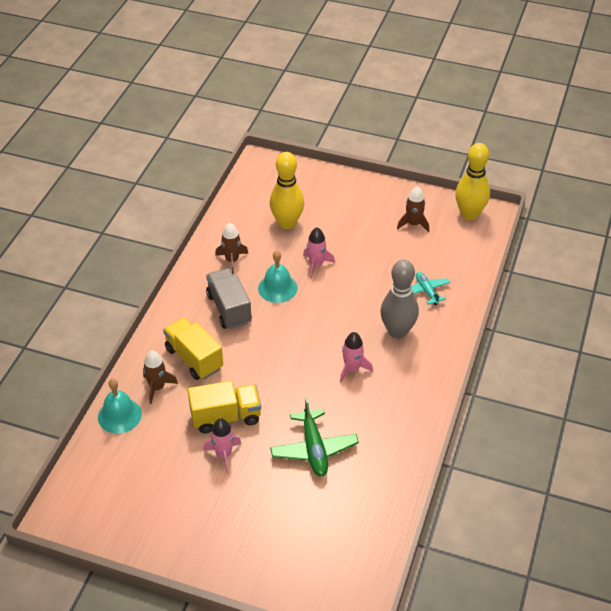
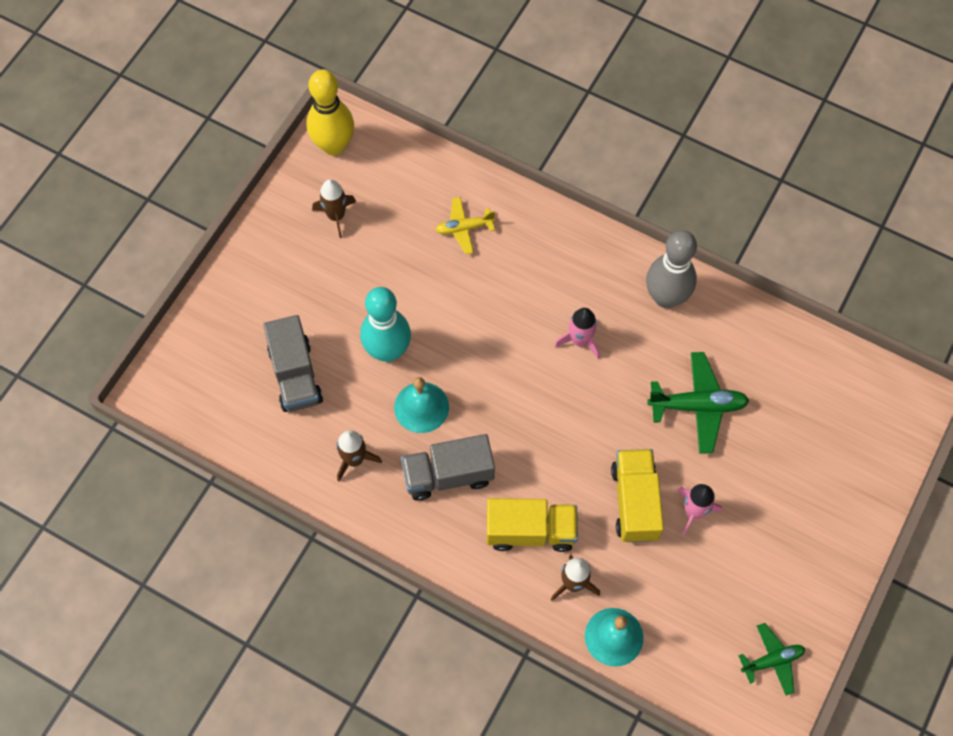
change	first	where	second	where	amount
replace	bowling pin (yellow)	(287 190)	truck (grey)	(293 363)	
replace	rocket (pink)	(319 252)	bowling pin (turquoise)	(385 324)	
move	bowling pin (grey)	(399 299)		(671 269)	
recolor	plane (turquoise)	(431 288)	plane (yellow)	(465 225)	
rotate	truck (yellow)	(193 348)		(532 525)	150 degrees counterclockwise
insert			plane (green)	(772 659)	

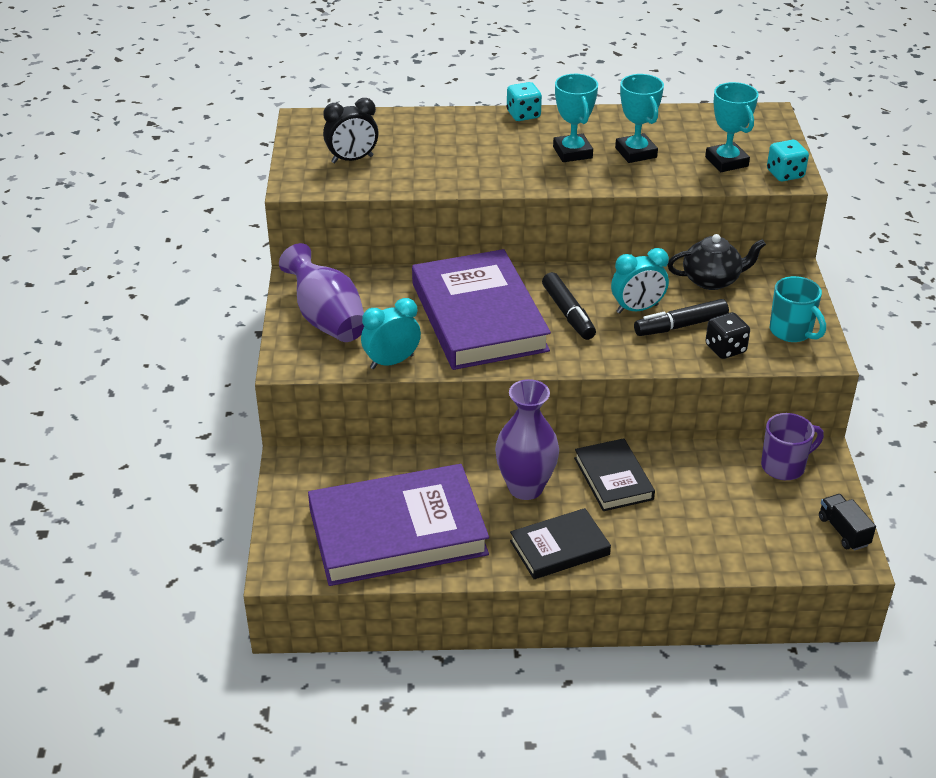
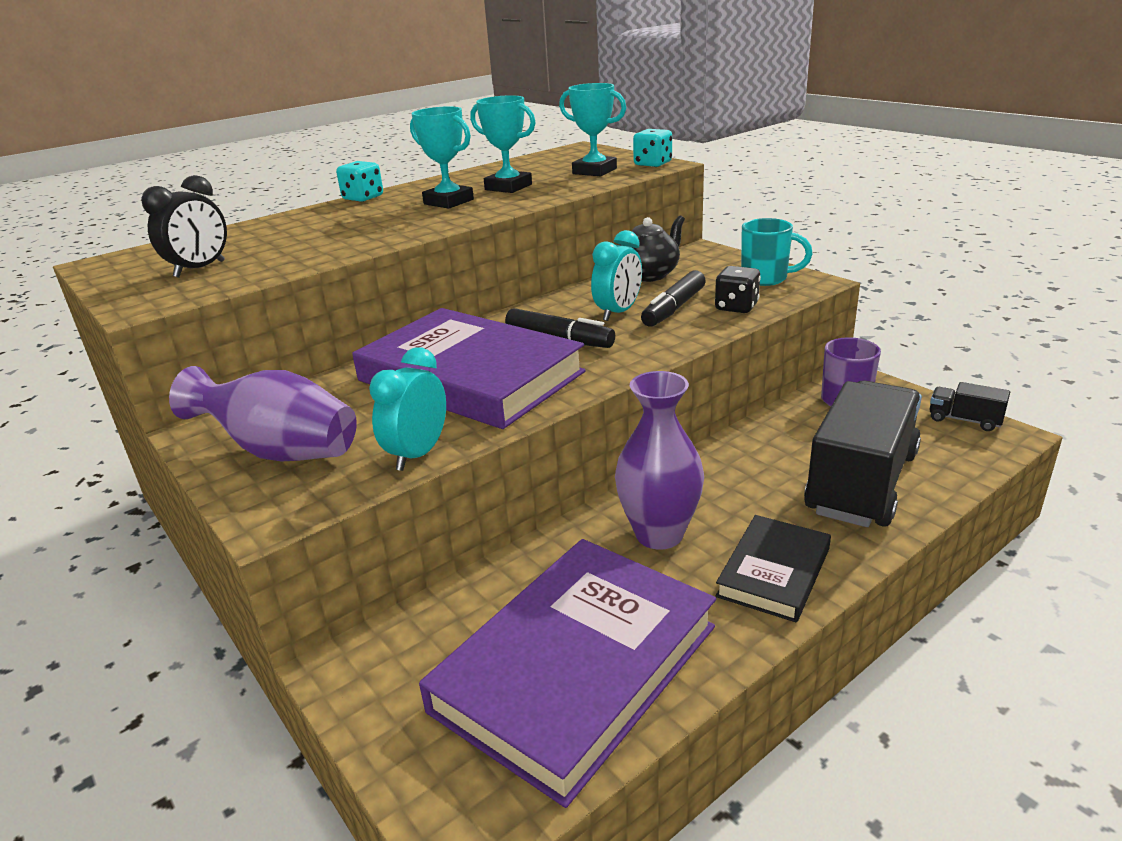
change	first	where	second	where	amount
delete	book (black)	(614 474)			
insert			truck (black)	(863 454)	

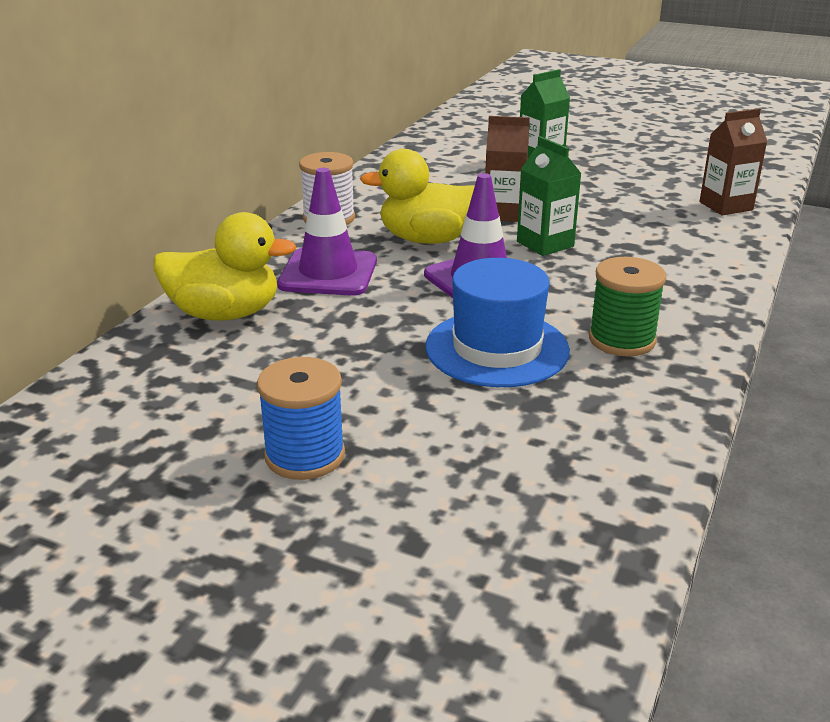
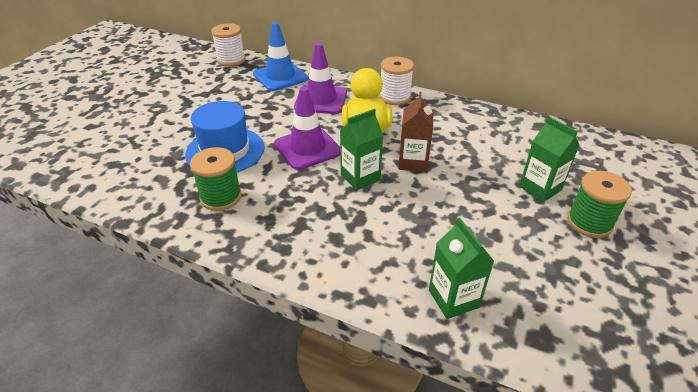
change	first	where	second	where	amount
recolor	carton (brown)	(733 162)	carton (green)	(461 268)	
replace	duck (yellow)	(224 266)	traffic cone (blue)	(280 56)	
delete	spool (blue)	(301 418)			
insert			spool (white)	(228 45)	
insert			spool (green)	(599 204)	

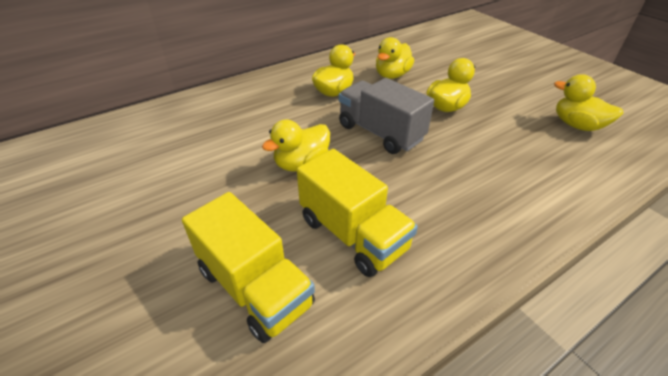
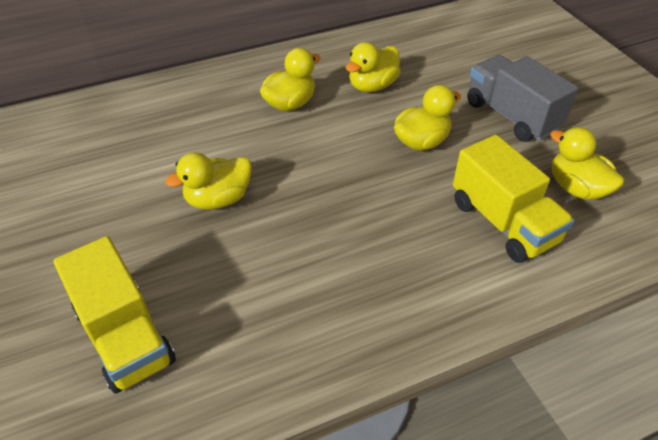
change	first	where	second	where	amount
move	truck (grey)	(386 116)		(522 98)	
move	truck (yellow)	(357 213)		(514 199)	

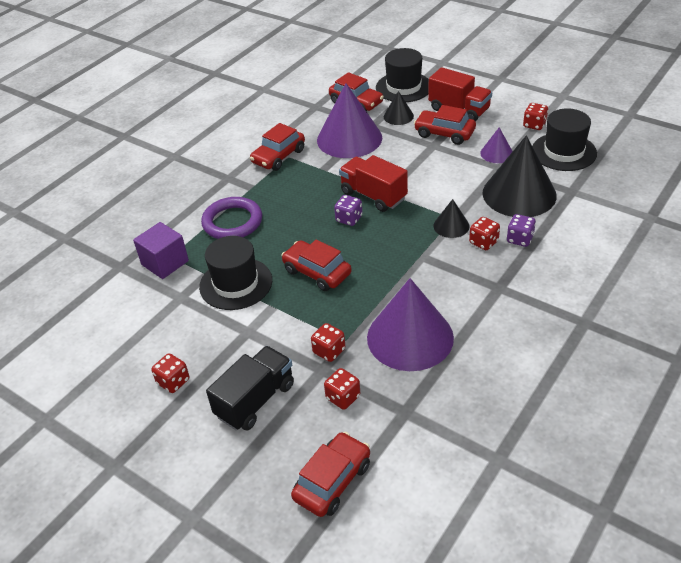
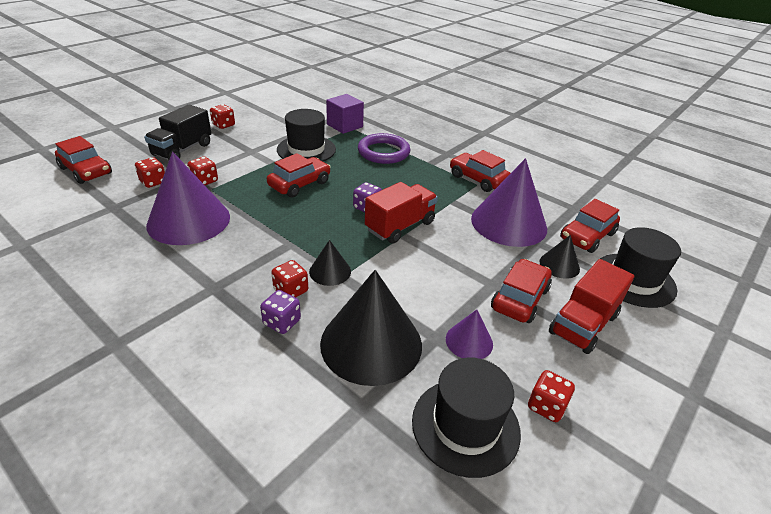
change	first	where	second	where	amount
rotate	truck (black)	(250 388)		(178 132)	75 degrees clockwise

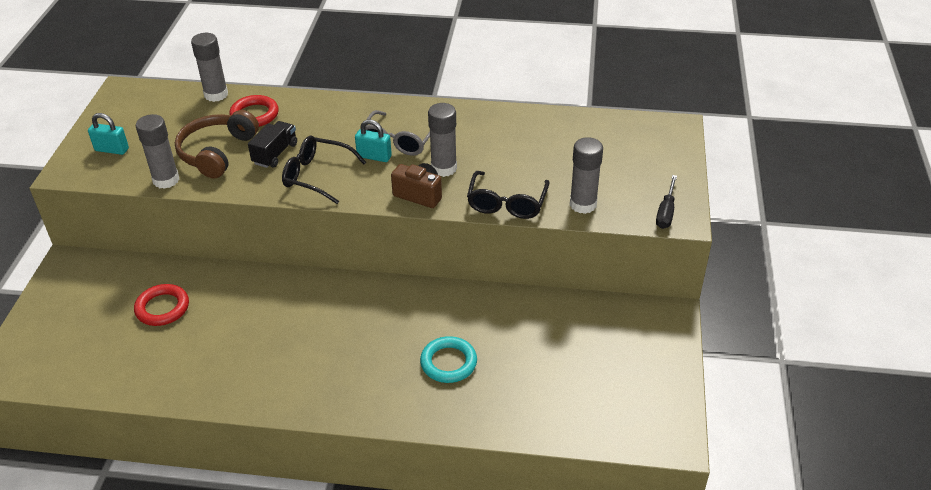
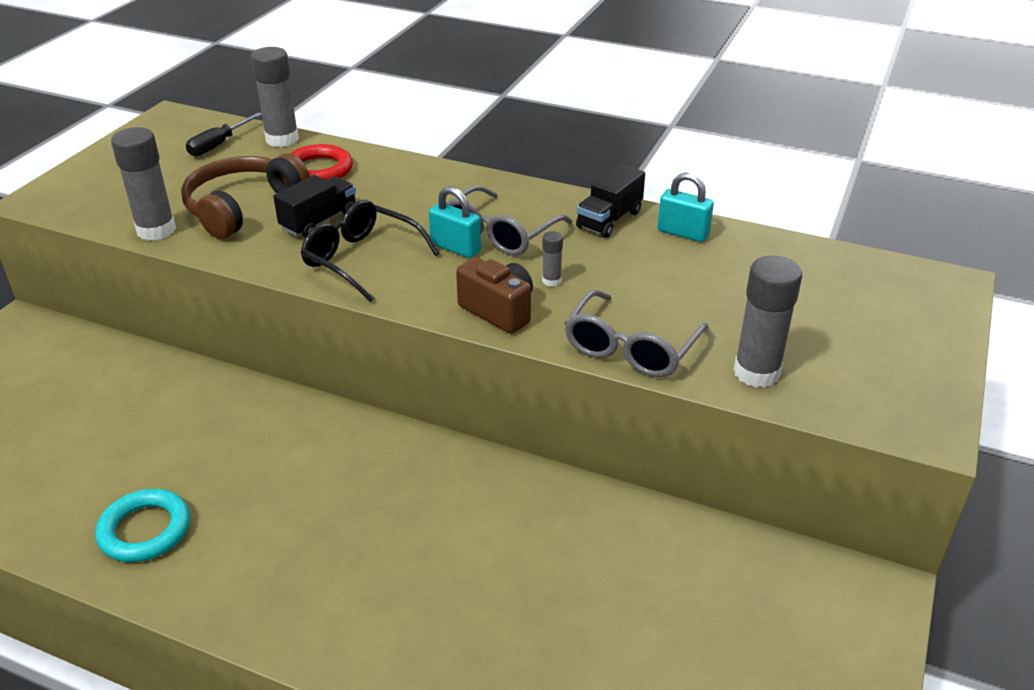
change	first	where	second	where	amount
resize	glue stick (grey)	(442 140)		(552 259)	x0.47
move	padlock (turquoise)	(108 134)		(686 207)	
recolor	glasses (black)	(508 195)	glasses (grey)	(636 333)	
move	screwdriver (black)	(666 202)		(224 134)	
delete	ring (red)	(161 305)			
move	ring (turquoise)	(448 359)		(142 525)	
insert			truck (black)	(610 201)	

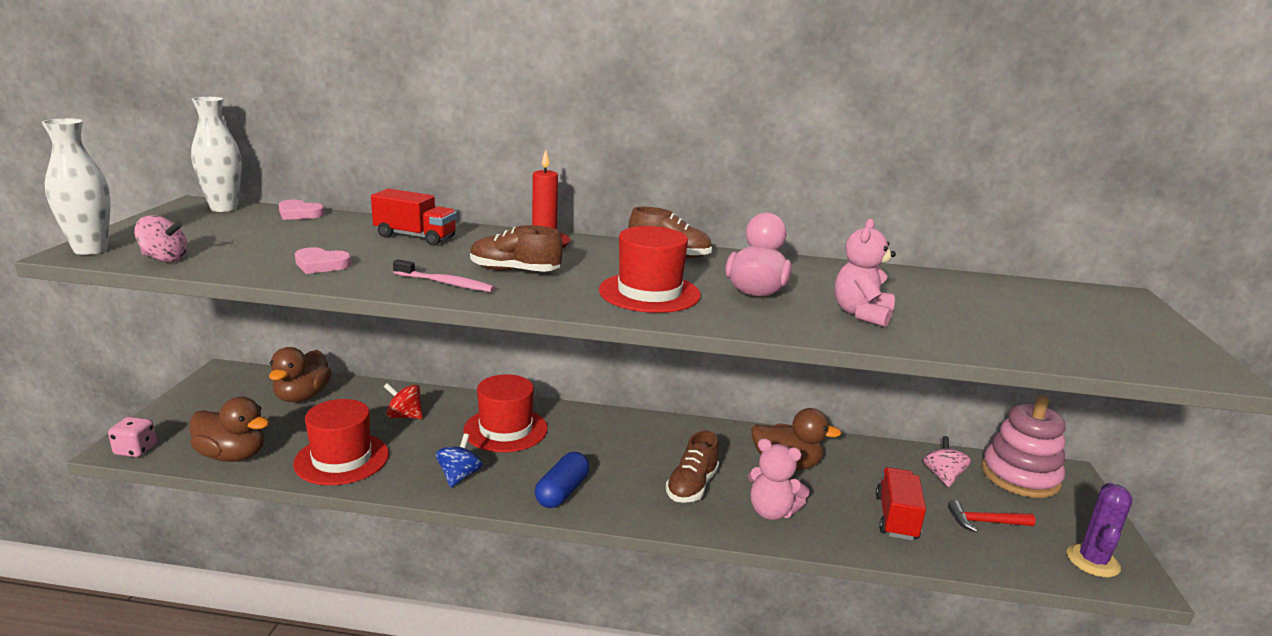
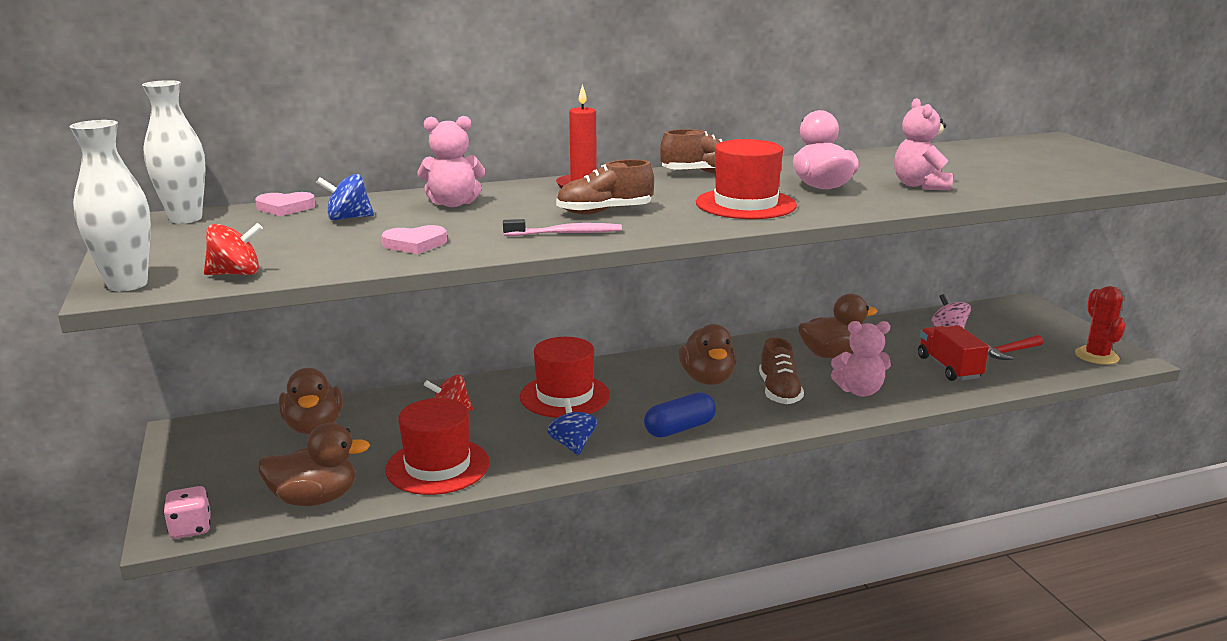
change	first	where	second	where	amount
replace	truck (red)	(414 217)	teddy bear (pink)	(451 161)	
recolor	spinning top (pink)	(161 238)	spinning top (red)	(233 249)	
delete	stacking toy (pink)	(1023 446)			
rotate	capsule (blue)	(562 480)		(680 414)	60 degrees clockwise
recolor	cactus (purple)	(1100 529)	cactus (red)	(1100 325)	
insert			spinning top (blue)	(345 197)	
insert			duck (brown)	(707 354)	

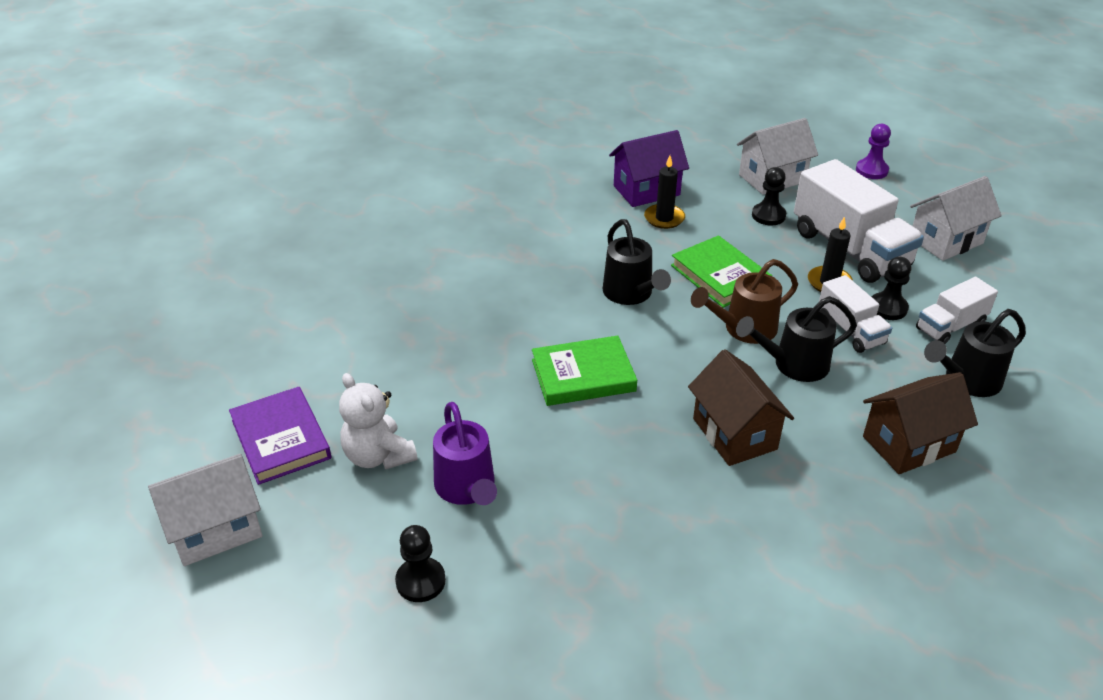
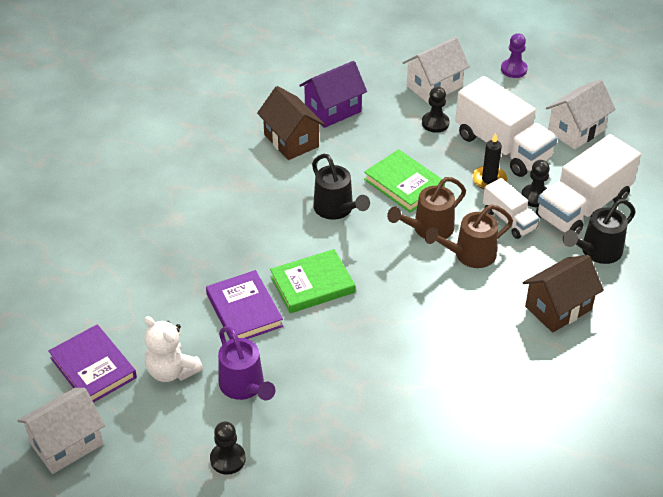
change	first	where	second	where	amount
delete	candle (black)	(664 192)			
resize	truck (white)	(957 310)		(588 184)	x1.82
recolor	watering can (black)	(796 339)	watering can (brown)	(469 236)	
move	house (brown)	(741 407)		(291 123)	
insert			book (purple)	(244 305)	

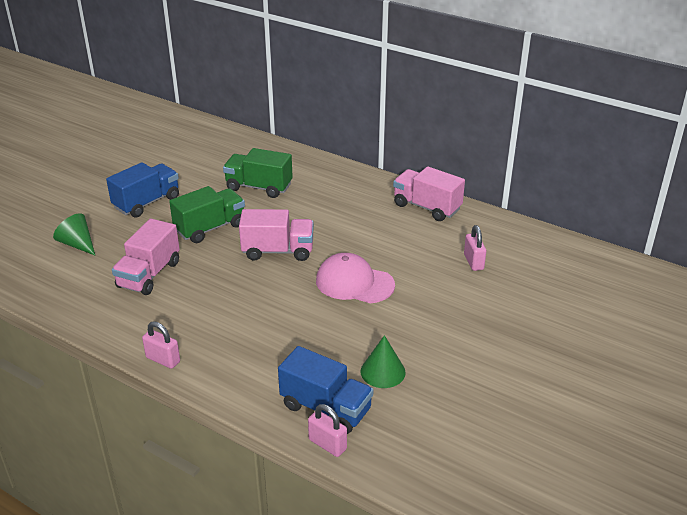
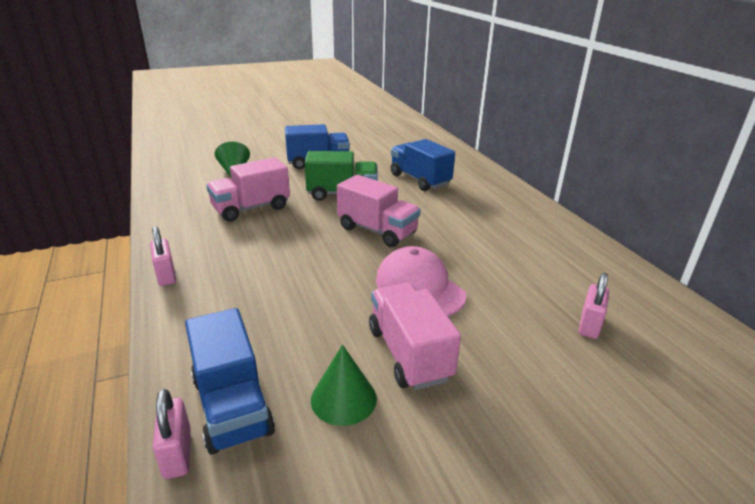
change	first	where	second	where	amount
recolor	truck (green)	(258 173)	truck (blue)	(423 165)	
move	truck (pink)	(429 193)		(415 336)	

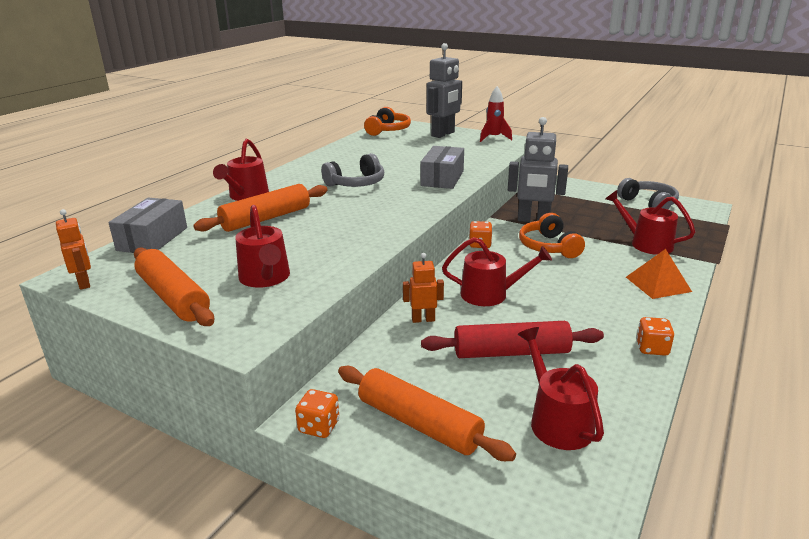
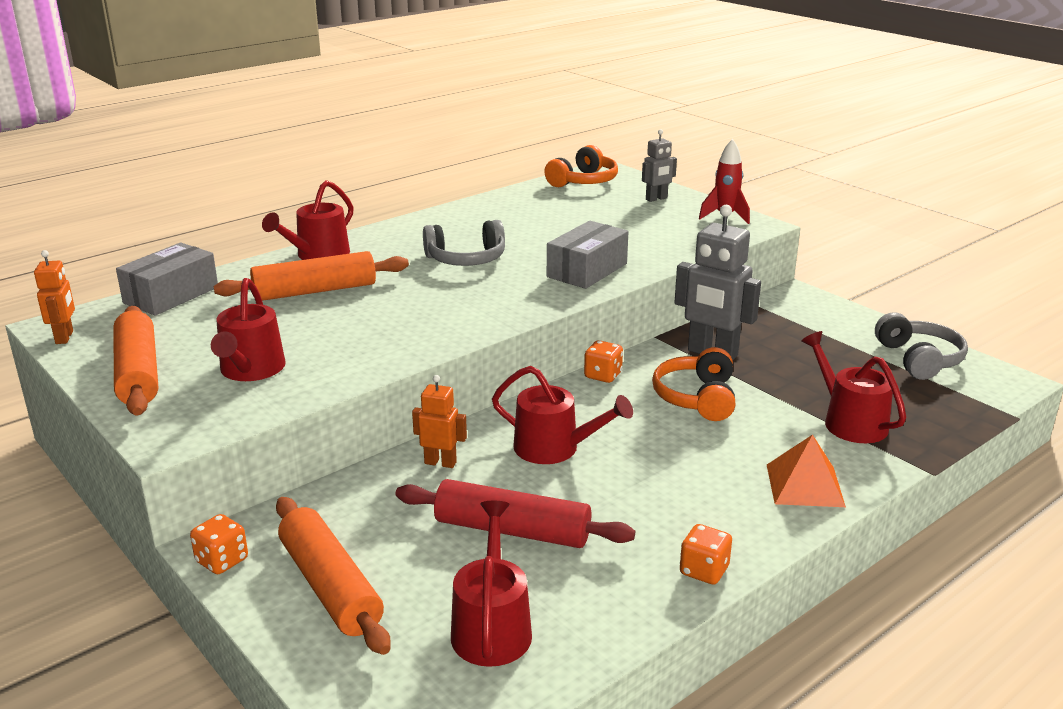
change	first	where	second	where	amount
resize	robot (grey)	(444 90)		(659 165)	x0.54

